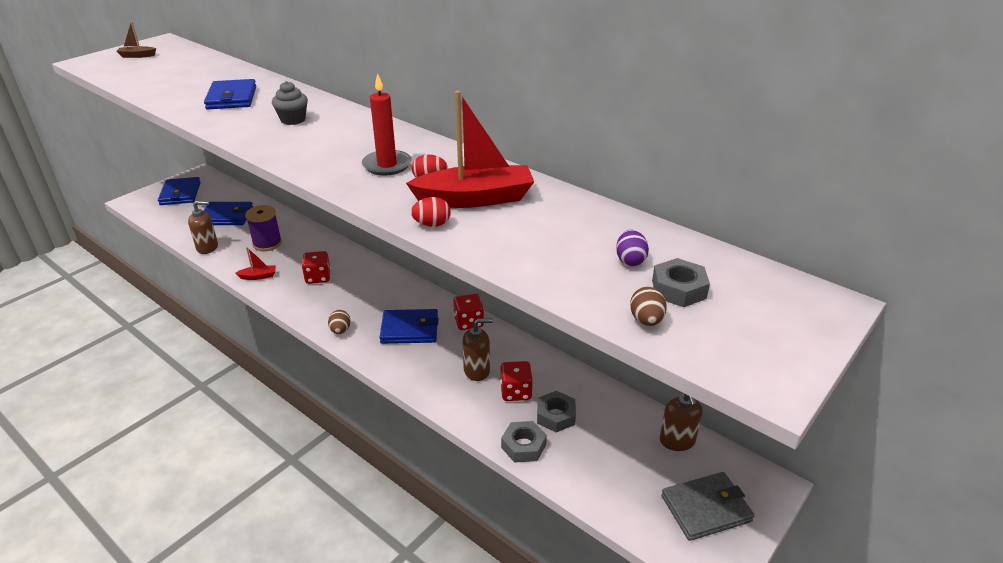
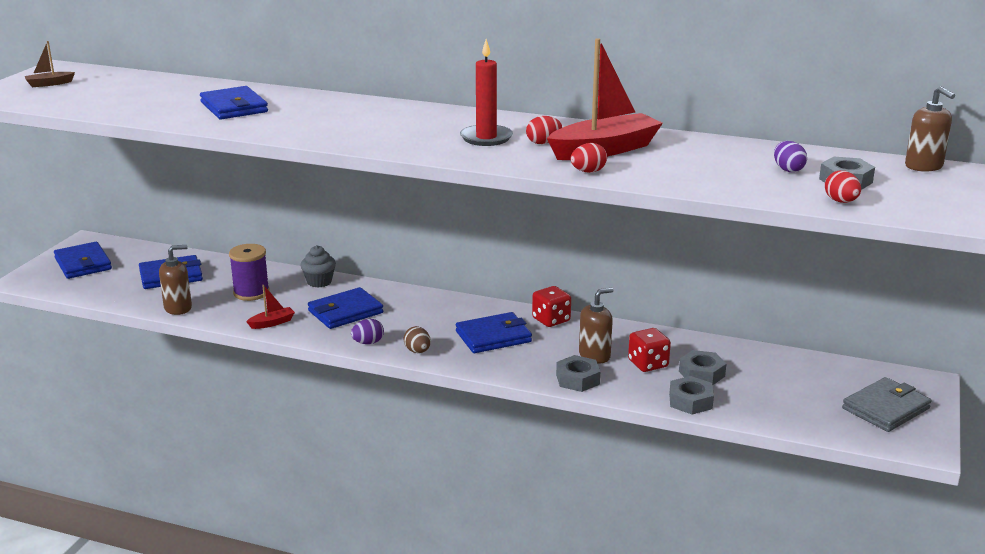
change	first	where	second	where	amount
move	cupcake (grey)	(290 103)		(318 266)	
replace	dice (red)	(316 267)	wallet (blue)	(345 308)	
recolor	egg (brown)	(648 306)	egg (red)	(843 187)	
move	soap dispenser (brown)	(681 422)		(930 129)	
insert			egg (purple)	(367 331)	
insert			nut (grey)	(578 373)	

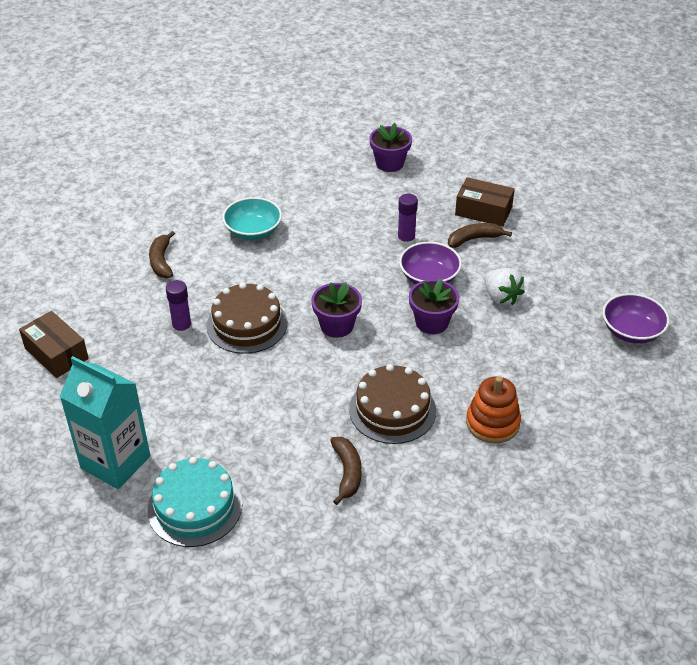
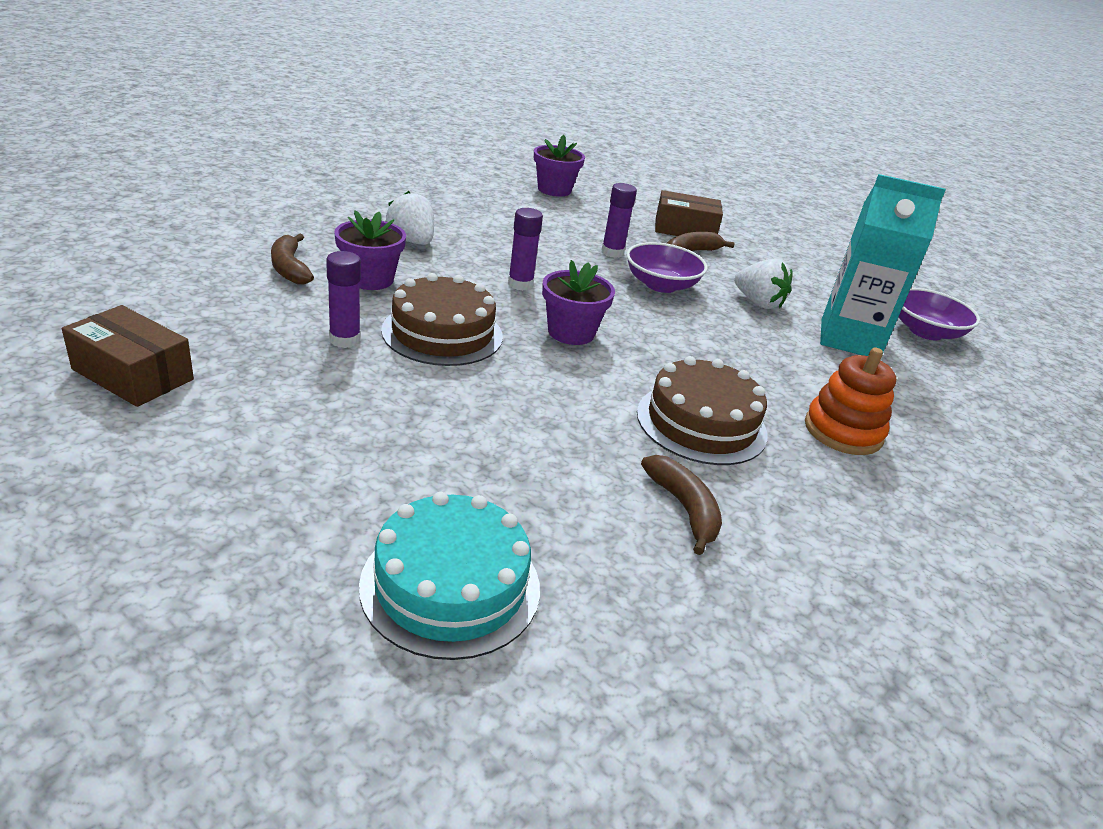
change	first	where	second	where	amount
replace	bowl (turquoise)	(252 218)	strawberry (white)	(409 218)	
move	flower pot (purple)	(434 306)		(370 250)	
move	carton (turquoise)	(105 422)		(883 265)	
insert			glue stick (purple)	(525 249)	

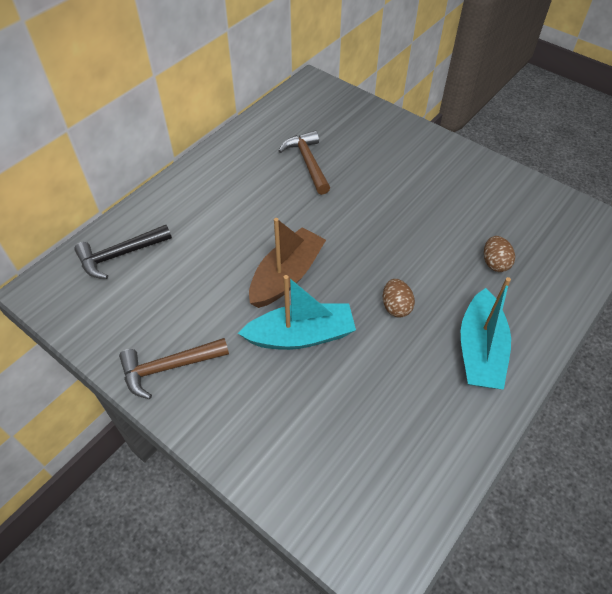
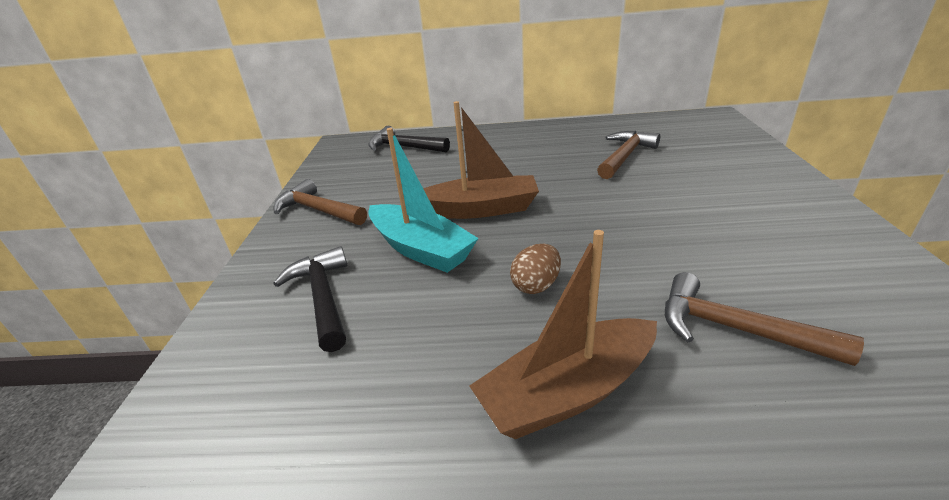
change	first	where	second	where	amount
replace	egg (brown)	(499 254)	hammer (brown)	(764 319)	
recolor	boat (turquoise)	(486 333)	boat (brown)	(563 334)	
insert			hammer (black)	(310 299)	

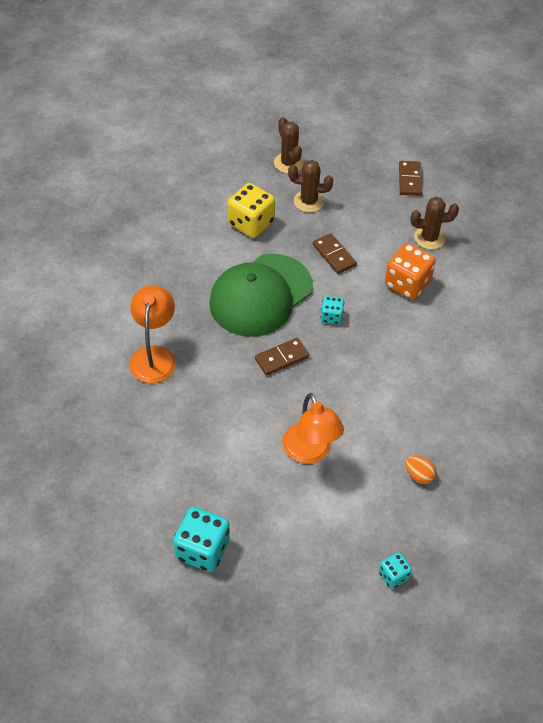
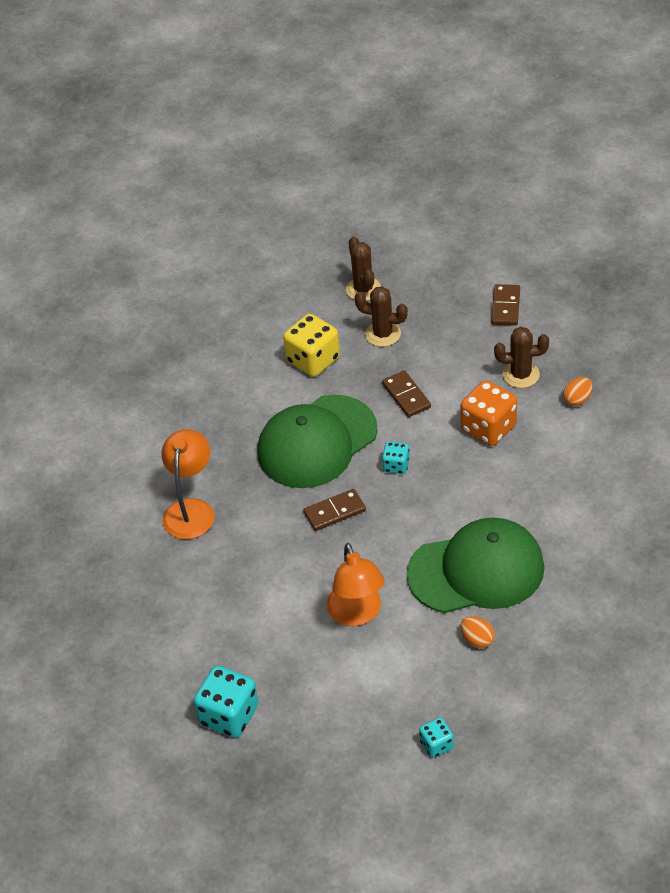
change	first	where	second	where	amount
insert			egg (orange)	(578 391)	
insert			cap (green)	(476 565)	

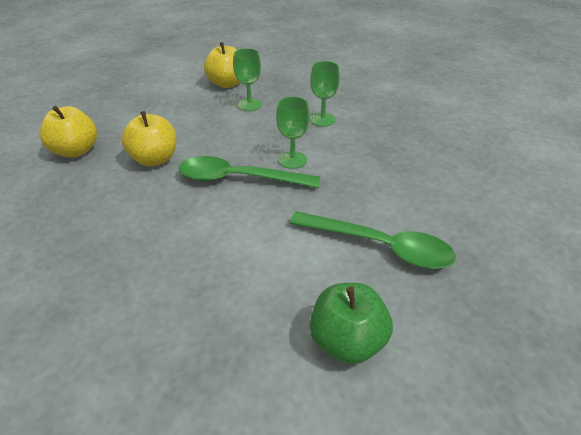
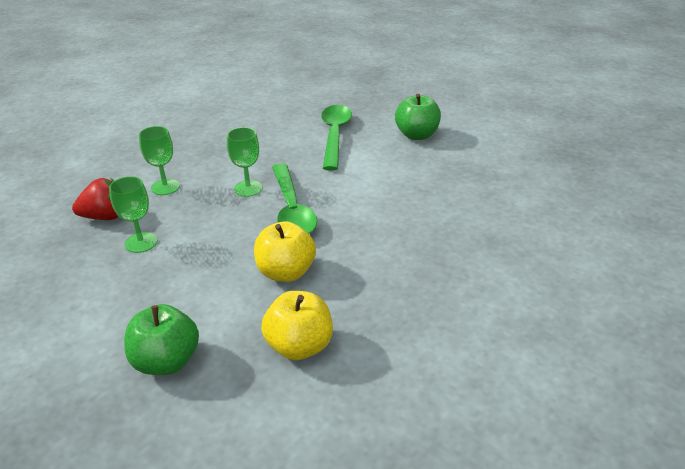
change	first	where	second	where	amount
delete	apple (yellow)	(222 65)			
insert			strawberry (red)	(95 199)	
insert			apple (green)	(161 339)	

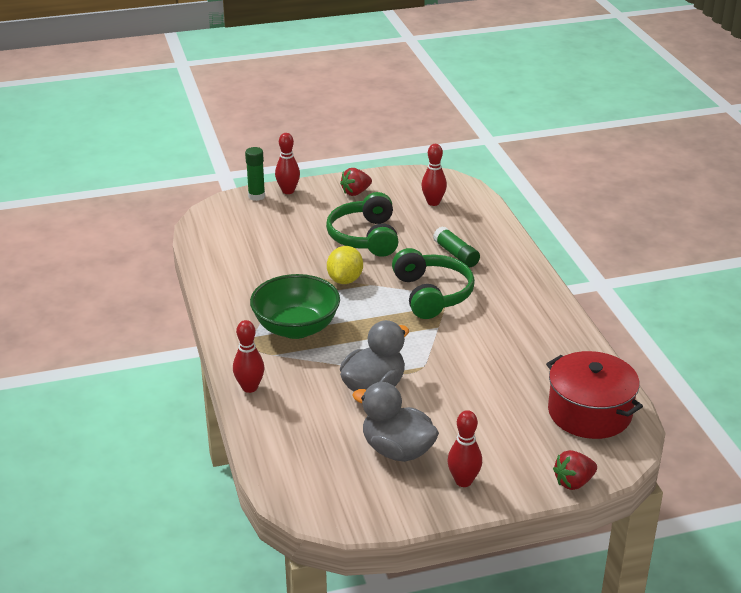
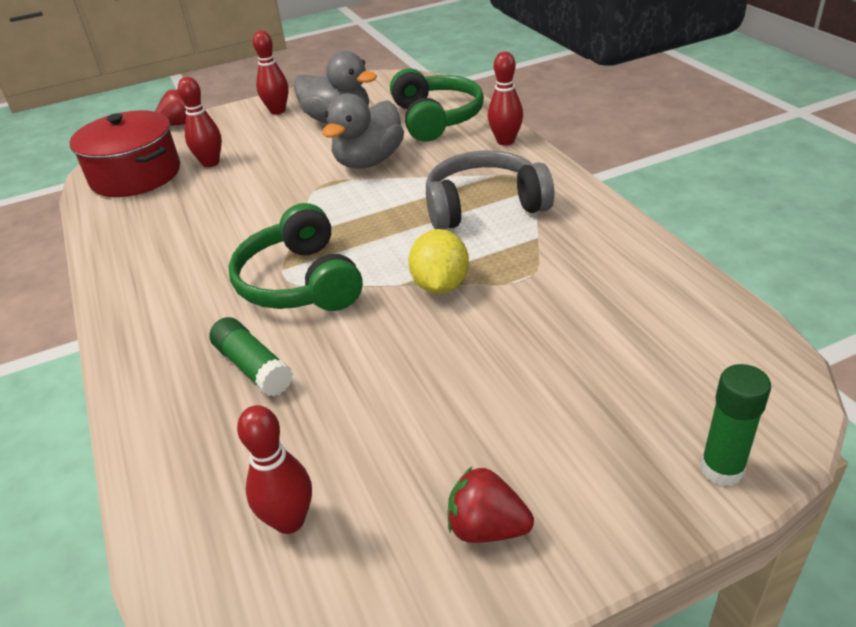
change	first	where	second	where	amount
move	bowling pin (red)	(287 163)		(200 122)	
rotate	strawberry (red)	(356 182)		(491 505)	120 degrees counterclockwise
move	headphones (green)	(362 224)		(437 105)	
replace	bowl (green)	(295 306)	headphones (grey)	(490 190)	

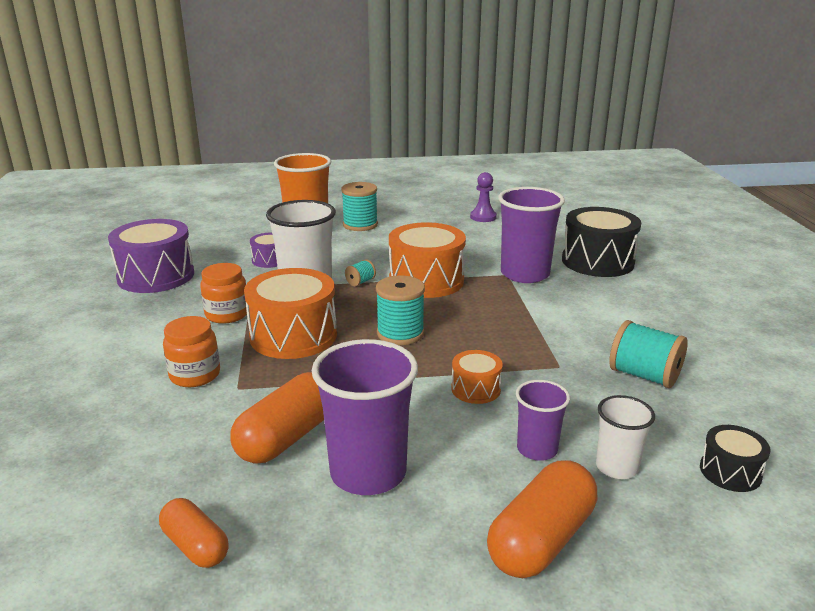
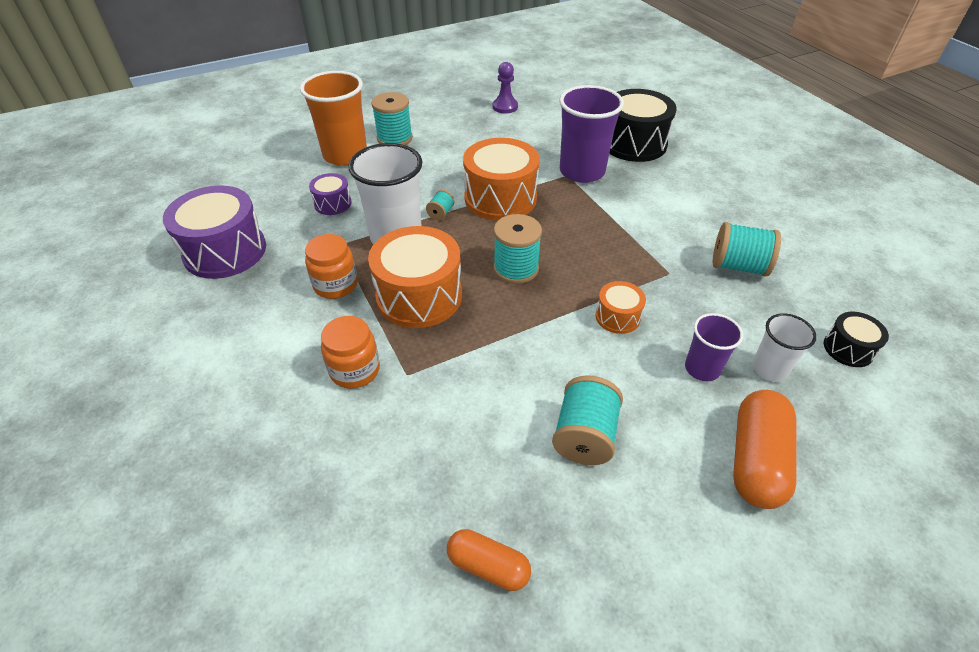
change	first	where	second	where	amount
replace	cup (purple)	(365 417)	spool (turquoise)	(587 420)	
delete	capsule (orange)	(277 418)			

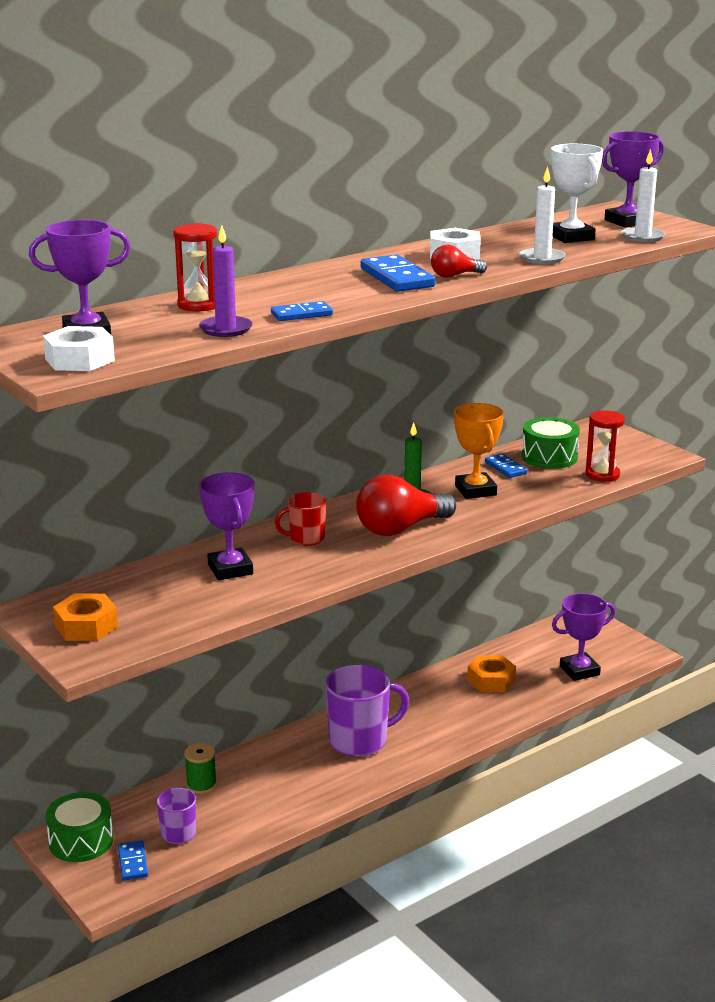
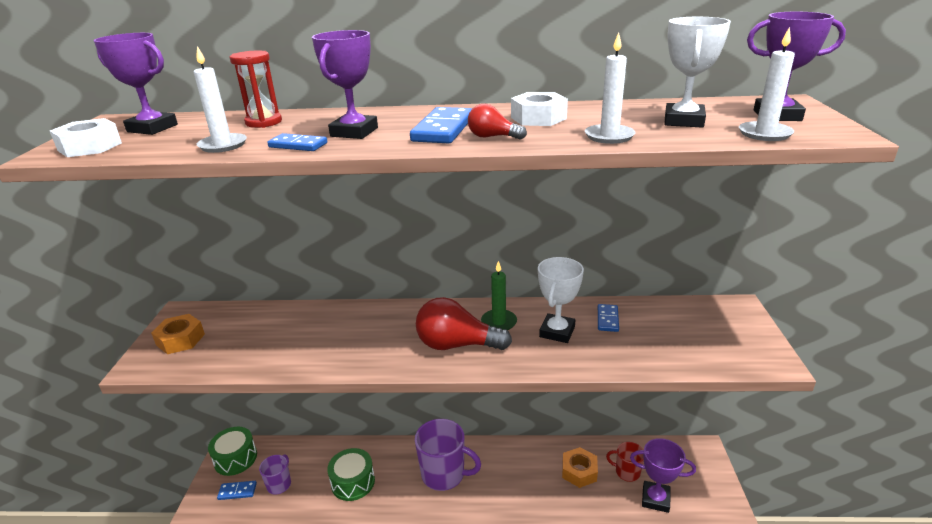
change	first	where	second	where	amount
recolor	candle (purple)	(226 281)	candle (white)	(220 99)	
recolor	trophy (orange)	(479 451)	trophy (white)	(561 300)	
delete	hourglass (red)	(605 446)			
move	drum (green)	(551 443)		(351 474)	
move	trophy (purple)	(227 526)		(345 84)	
move	mug (red)	(300 519)		(625 462)	
delete	spool (green)	(200 768)			
rotate	domino (blue)	(133 860)		(237 490)	60 degrees clockwise

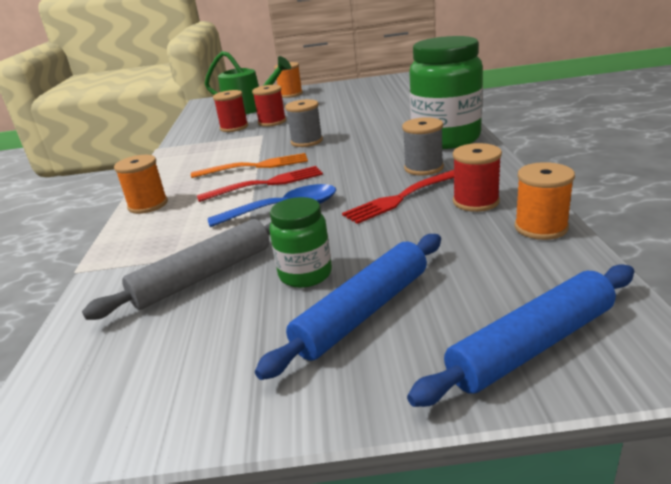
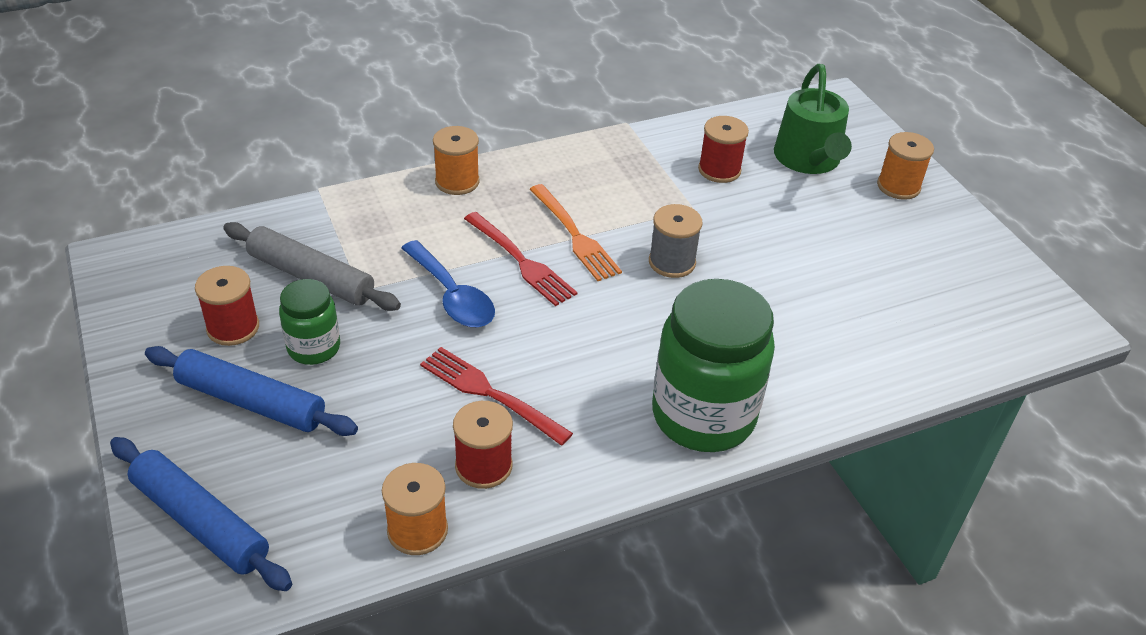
change	first	where	second	where	amount
move	spool (red)	(269 106)		(227 306)	
delete	spool (grey)	(423 146)			

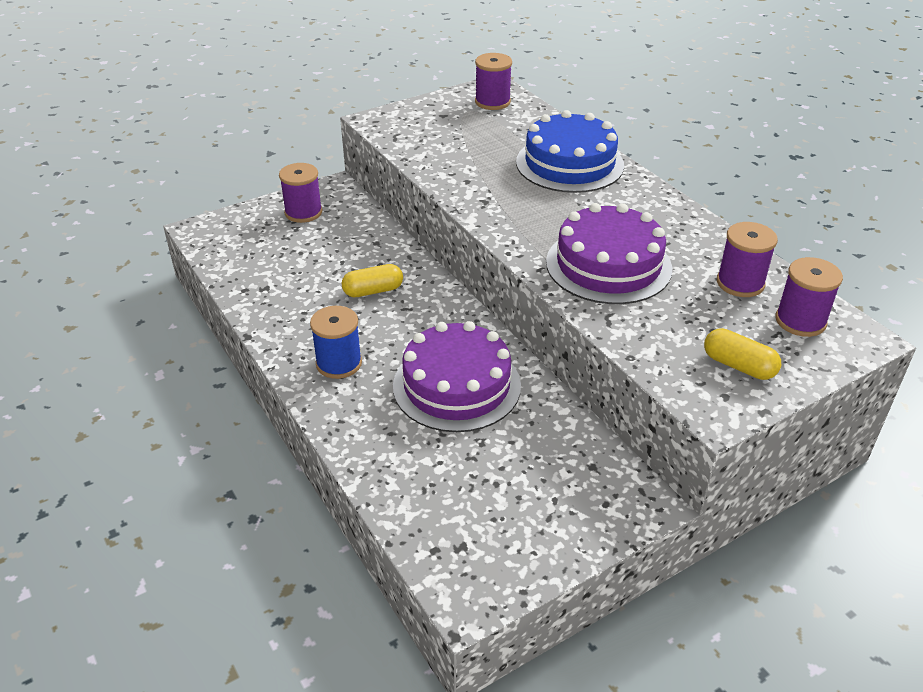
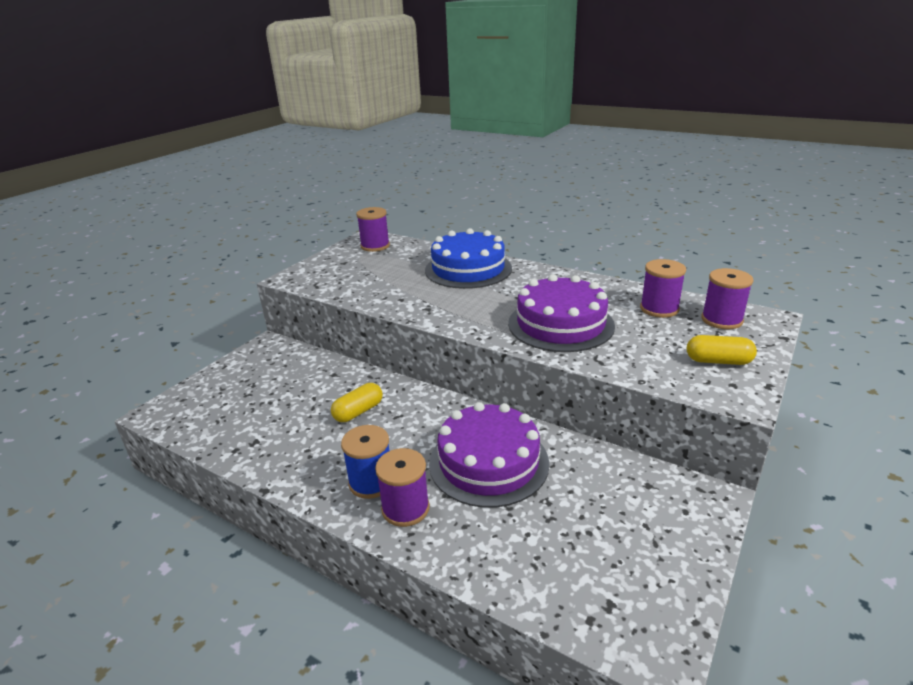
change	first	where	second	where	amount
move	spool (purple)	(300 193)		(402 487)	

